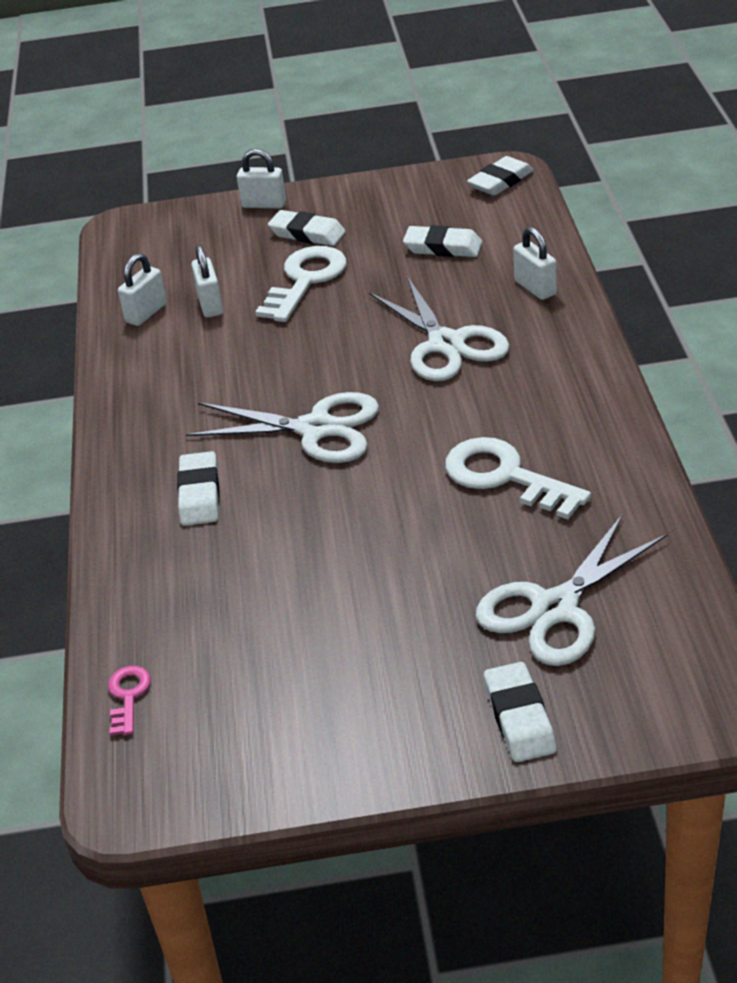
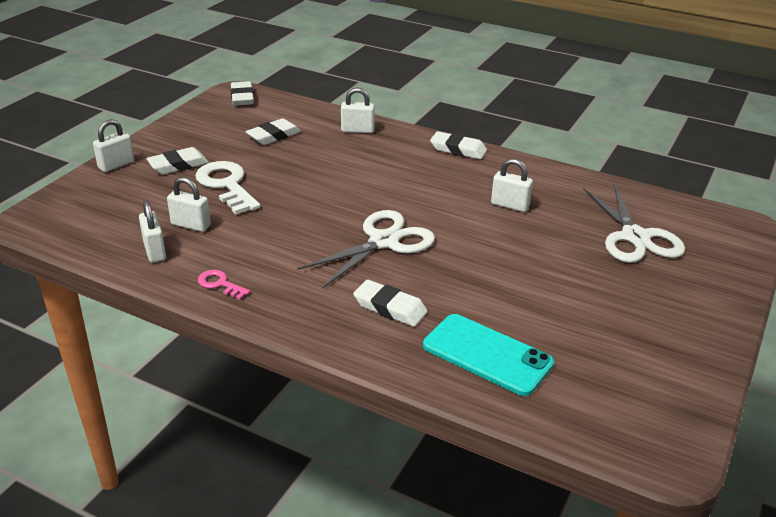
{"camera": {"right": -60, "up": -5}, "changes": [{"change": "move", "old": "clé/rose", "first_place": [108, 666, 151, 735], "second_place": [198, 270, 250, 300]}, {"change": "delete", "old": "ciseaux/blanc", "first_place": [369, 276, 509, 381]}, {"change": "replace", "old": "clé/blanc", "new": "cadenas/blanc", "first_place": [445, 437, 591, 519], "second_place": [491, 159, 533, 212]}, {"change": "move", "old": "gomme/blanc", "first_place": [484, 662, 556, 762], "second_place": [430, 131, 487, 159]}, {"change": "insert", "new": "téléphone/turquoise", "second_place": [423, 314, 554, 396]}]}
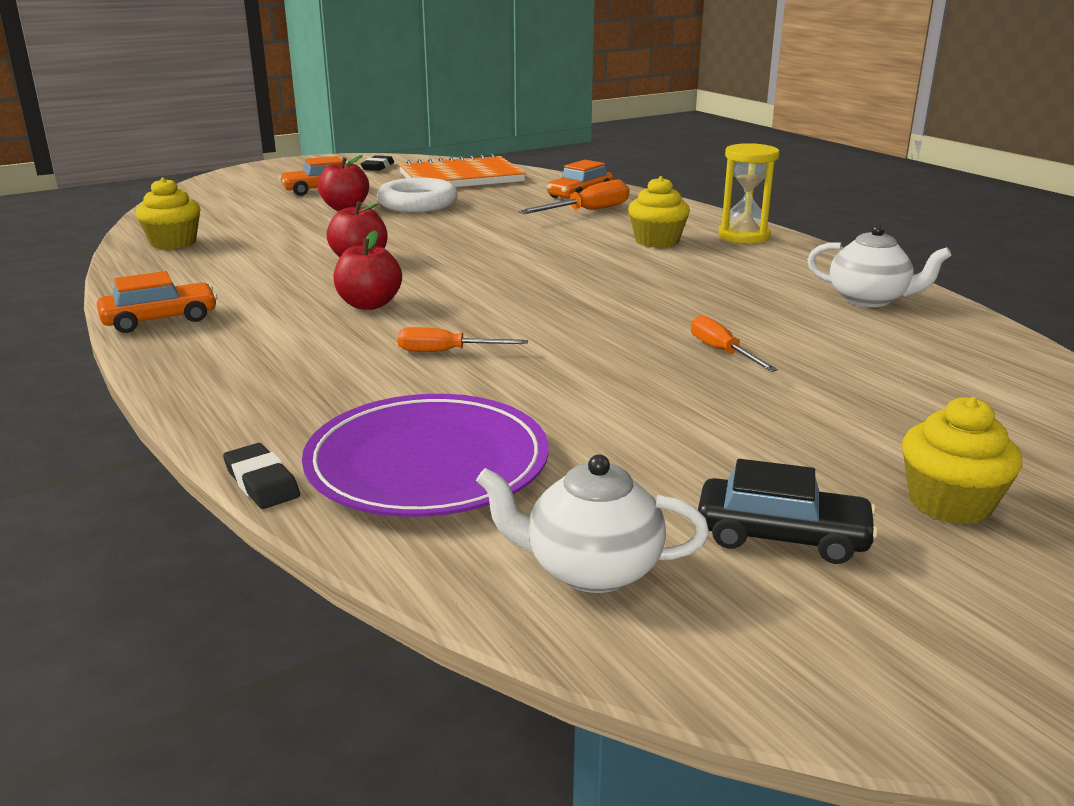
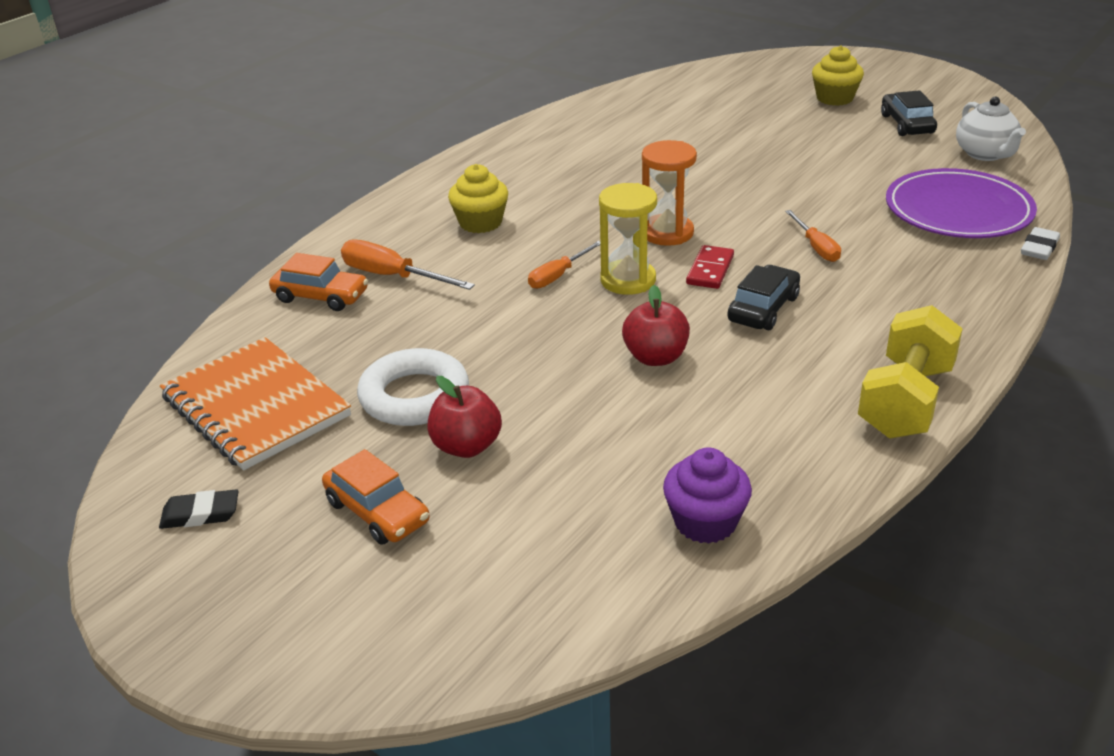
{"camera": {"right": -110, "up": 10}, "changes": [{"change": "replace", "old": "voiture/orange", "new": "haltère/jaune", "first_place": [97, 271, 217, 333], "second_place": [858, 305, 963, 439]}, {"change": "recolor", "old": "muffin/jaune", "new": "muffin/violet", "first_place": [136, 177, 200, 249], "second_place": [663, 447, 752, 544]}, {"change": "recolor", "old": "gomme/noir", "new": "gomme/blanc", "first_place": [223, 443, 300, 509], "second_place": [1021, 227, 1060, 260]}, {"change": "replace", "old": "pomme/rouge", "new": "voiture/noir", "first_place": [333, 231, 402, 310], "second_place": [727, 265, 800, 330]}, {"change": "move", "old": "tournevis/orange", "first_place": [691, 315, 778, 372], "second_place": [528, 241, 600, 289]}, {"change": "move", "old": "sablier/jaune", "first_place": [719, 143, 780, 244], "second_place": [599, 183, 657, 295]}, {"change": "delete", "old": "théière/blanc", "first_place": [807, 224, 951, 307]}, {"change": "insert", "new": "sablier/orange", "second_place": [642, 140, 697, 246]}, {"change": "insert", "new": "domino/rouge", "second_place": [686, 245, 734, 289]}]}
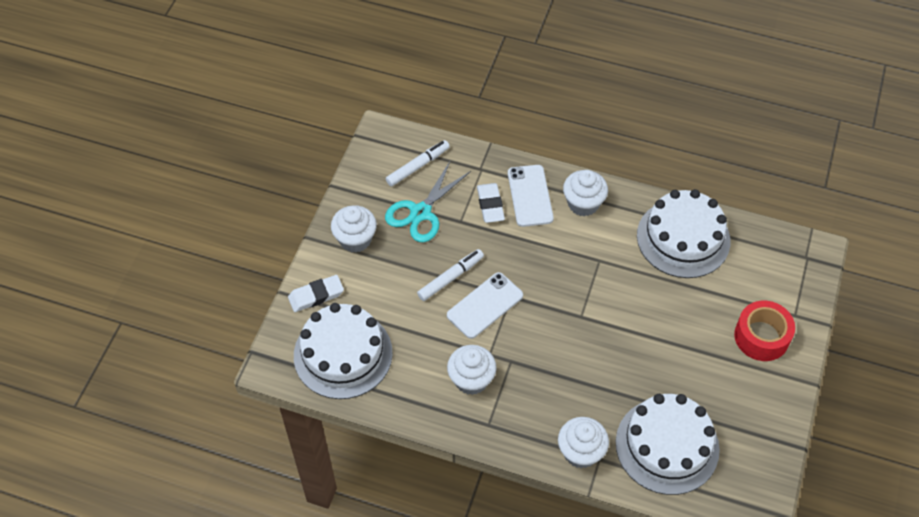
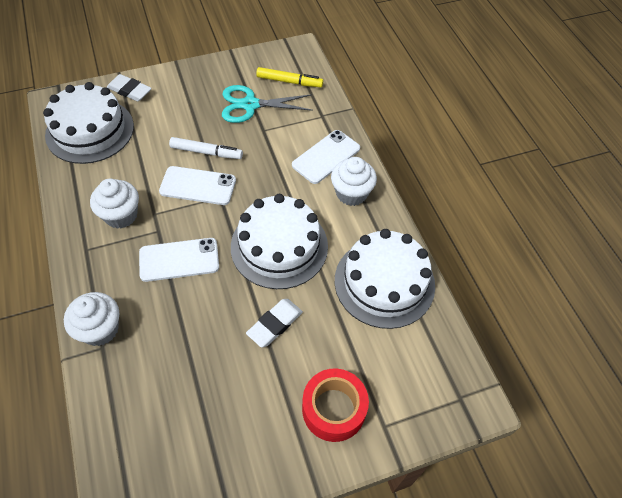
{"camera": {"right": 50, "up": 0}, "changes": [{"change": "delete", "old": "muffin/blanc", "first_place": [331, 205, 377, 253]}, {"change": "recolor", "old": "feutre/blanc", "new": "feutre/jaune", "first_place": [386, 140, 450, 186], "second_place": [256, 67, 323, 88]}, {"change": "move", "old": "gomme/blanc", "first_place": [477, 183, 505, 223], "second_place": [246, 299, 303, 347]}, {"change": "move", "old": "gâteau/blanc", "first_place": [616, 394, 720, 495], "second_place": [231, 194, 328, 289]}, {"change": "insert", "new": "téléphone/blanc", "second_place": [139, 238, 219, 282]}]}
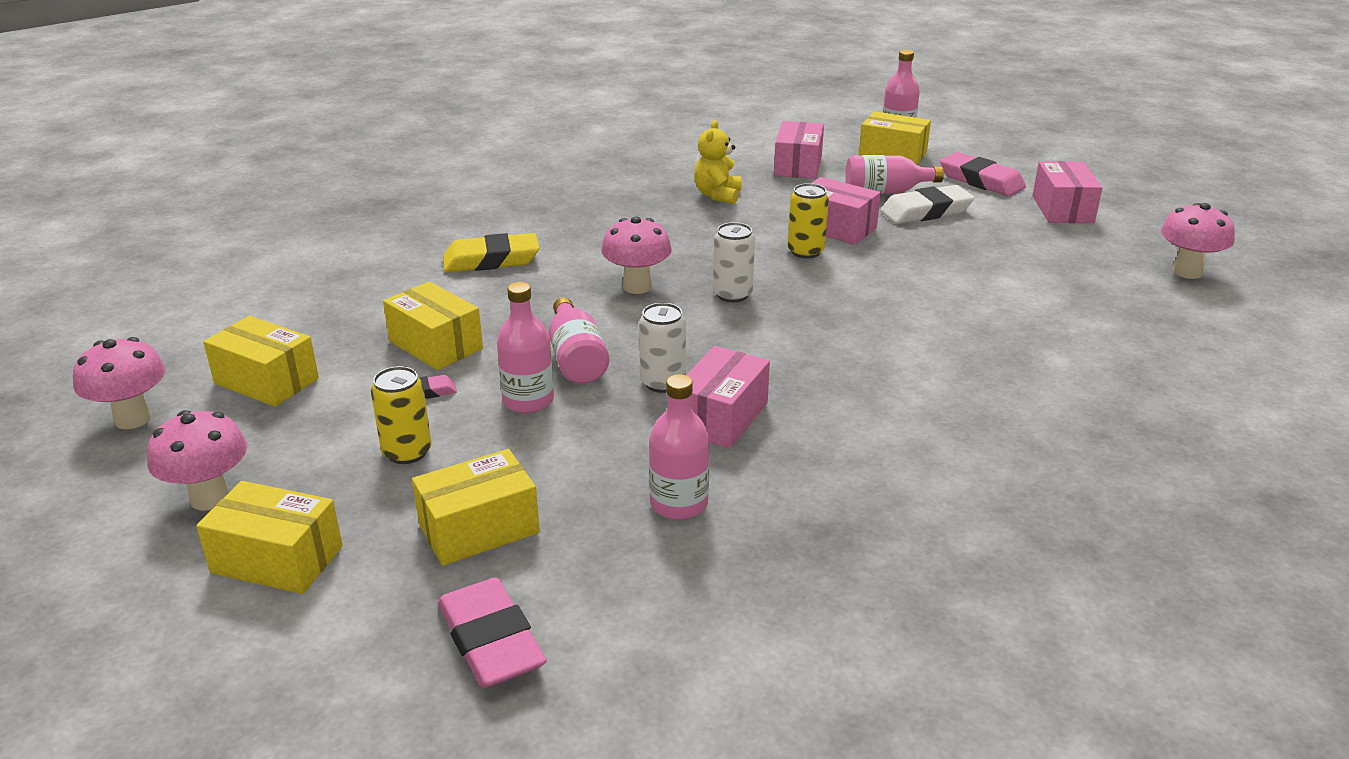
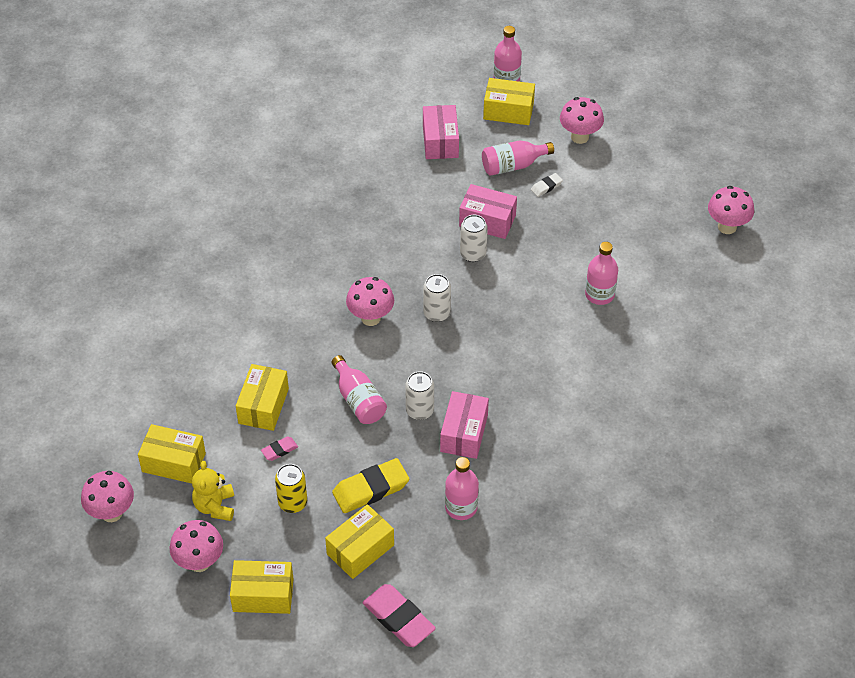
{"camera": {"right": -15, "up": 20}, "changes": [{"change": "rotate", "old": "boîte/jaune", "first_place": [383, 281, 483, 370], "second_place": [236, 364, 289, 431], "degrees": 75}, {"change": "move", "old": "gomme/jaune", "first_place": [443, 233, 540, 272], "second_place": [332, 458, 409, 513]}, {"change": "move", "old": "bouteille/rose", "first_place": [497, 282, 554, 413], "second_place": [585, 242, 618, 305]}, {"change": "move", "old": "ours en peluche/jaune", "first_place": [694, 120, 742, 204], "second_place": [192, 461, 234, 521]}, {"change": "recolor", "old": "canette/jaune", "new": "canette/blanc", "first_place": [787, 183, 829, 258], "second_place": [460, 215, 488, 262]}, {"change": "resize", "old": "gomme/blanc", "first_place": [880, 185, 975, 224], "second_place": [531, 173, 563, 197], "factor": 0.49}, {"change": "replace", "old": "gomme/rose", "new": "champignon/rose", "first_place": [940, 152, 1026, 197], "second_place": [560, 97, 604, 144]}, {"change": "delete", "old": "boîte/rose", "first_place": [1032, 161, 1103, 223]}]}
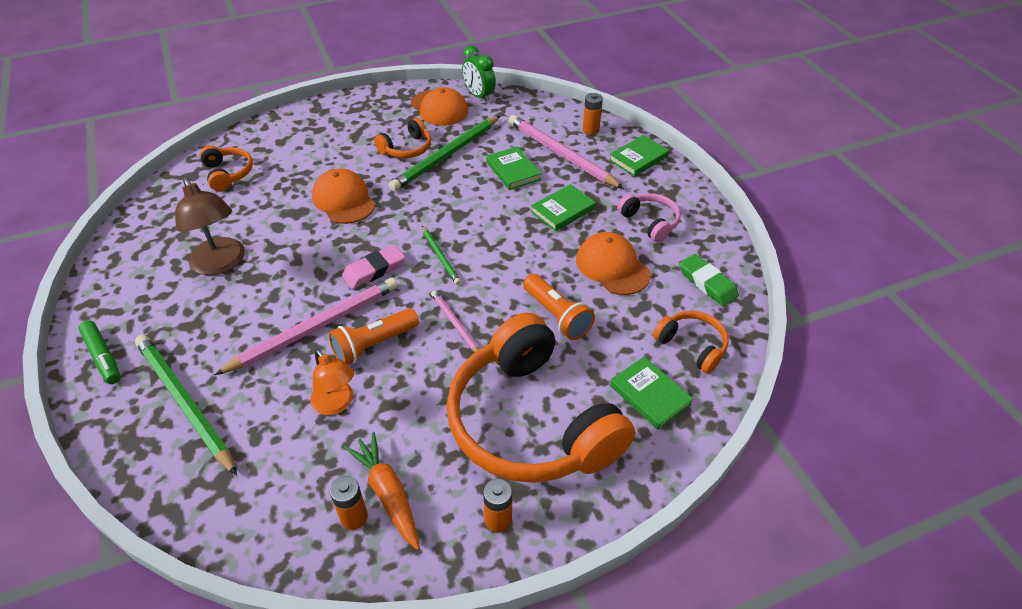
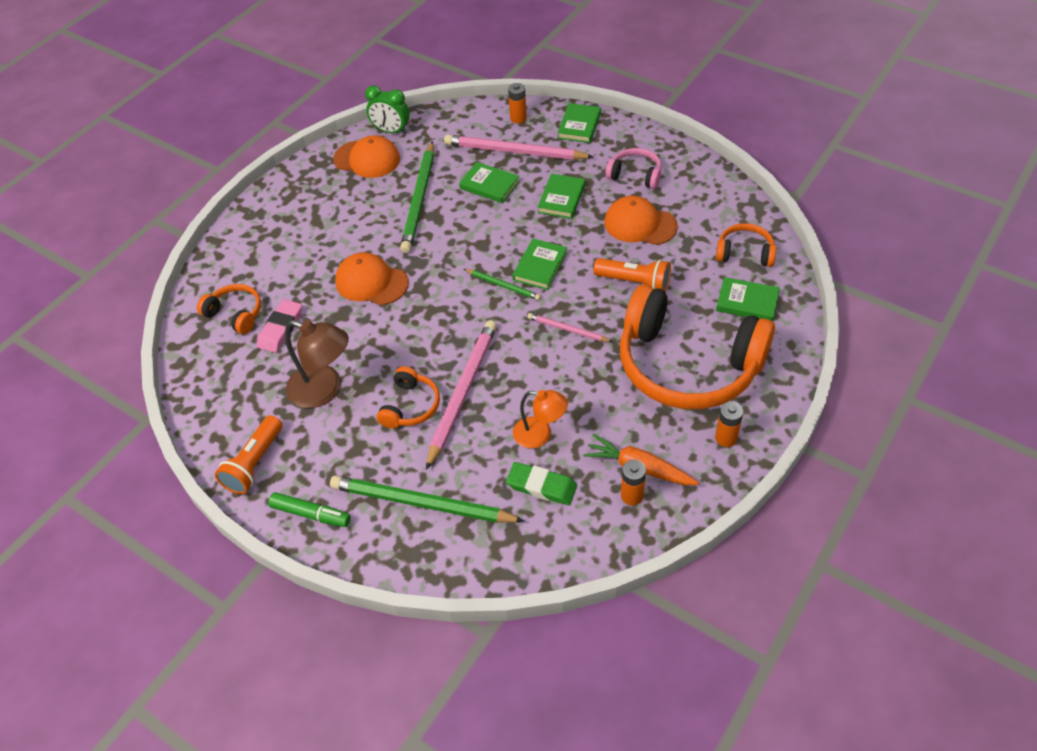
{"camera": {"right": -30, "up": 5}, "changes": [{"change": "move", "old": "lampe de poche/orange", "first_place": [328, 308, 419, 364], "second_place": [215, 415, 282, 494]}, {"change": "move", "old": "gomme/rose", "first_place": [342, 245, 405, 289], "second_place": [257, 299, 302, 353]}, {"change": "move", "old": "casque audio/orange", "first_place": [374, 118, 431, 158], "second_place": [377, 366, 440, 429]}, {"change": "move", "old": "gomme/vert", "first_place": [679, 254, 739, 306], "second_place": [506, 462, 577, 505]}, {"change": "insert", "new": "livre/vert", "second_place": [512, 238, 567, 290]}]}
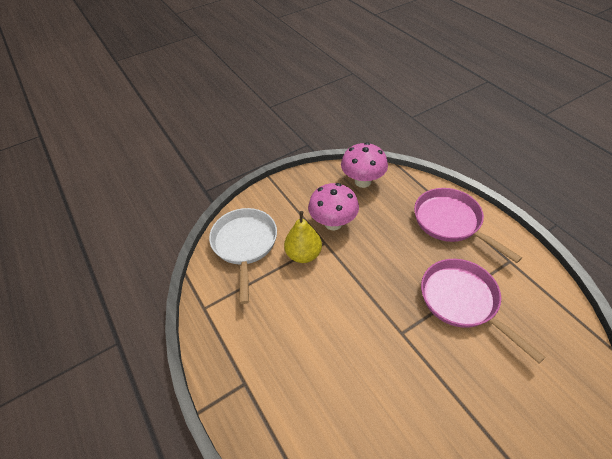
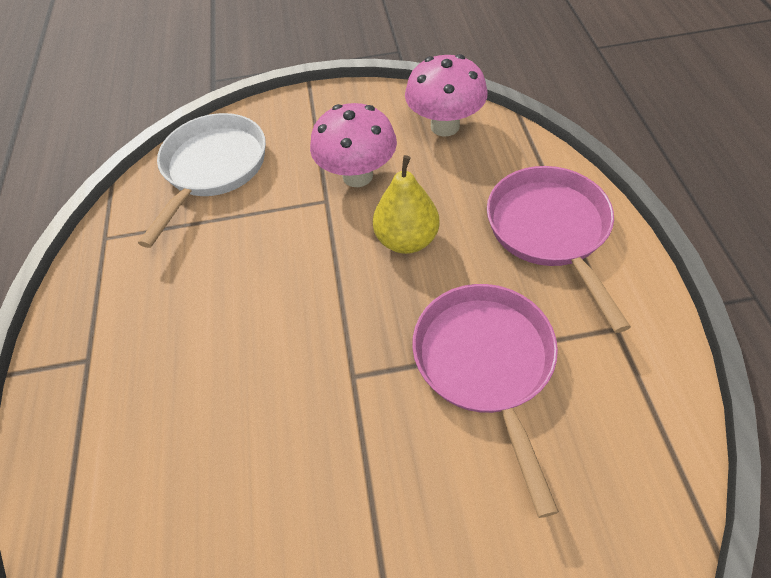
{"camera": {"right": 25, "up": 5}, "changes": [{"change": "move", "old": "poire/jaune", "first_place": [284, 211, 322, 263], "second_place": [373, 155, 439, 254]}]}
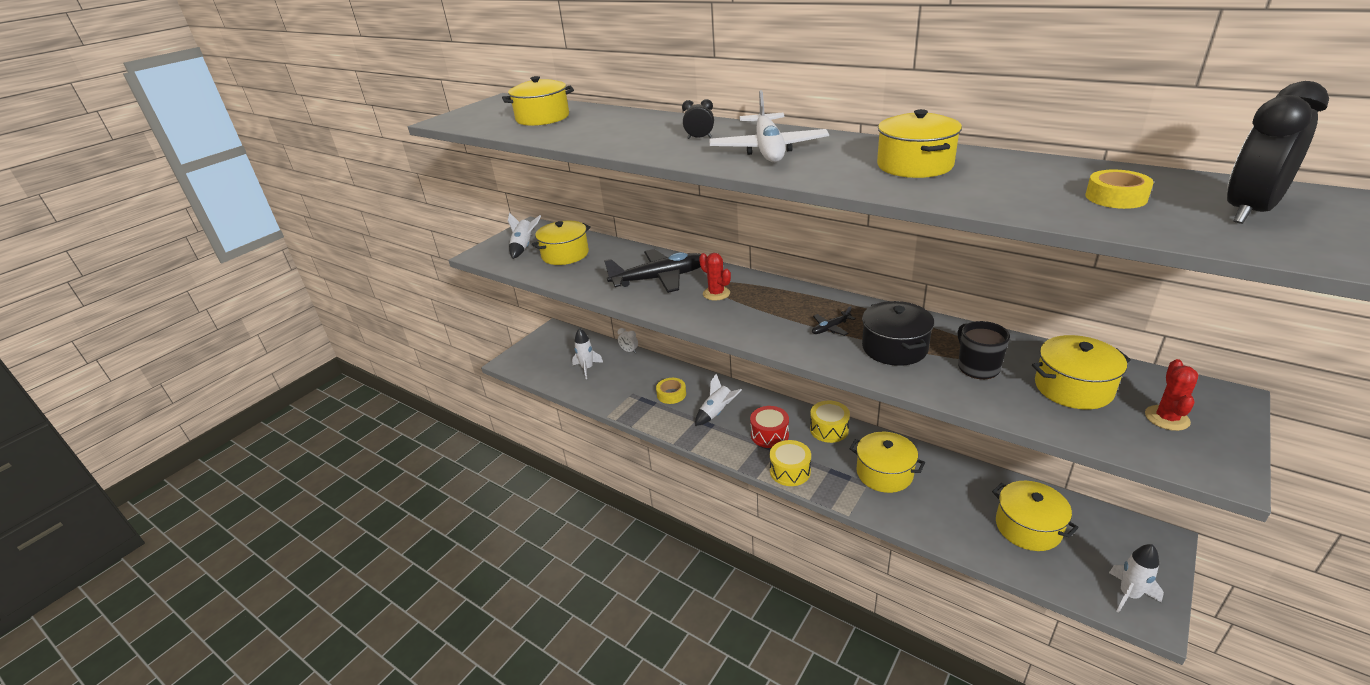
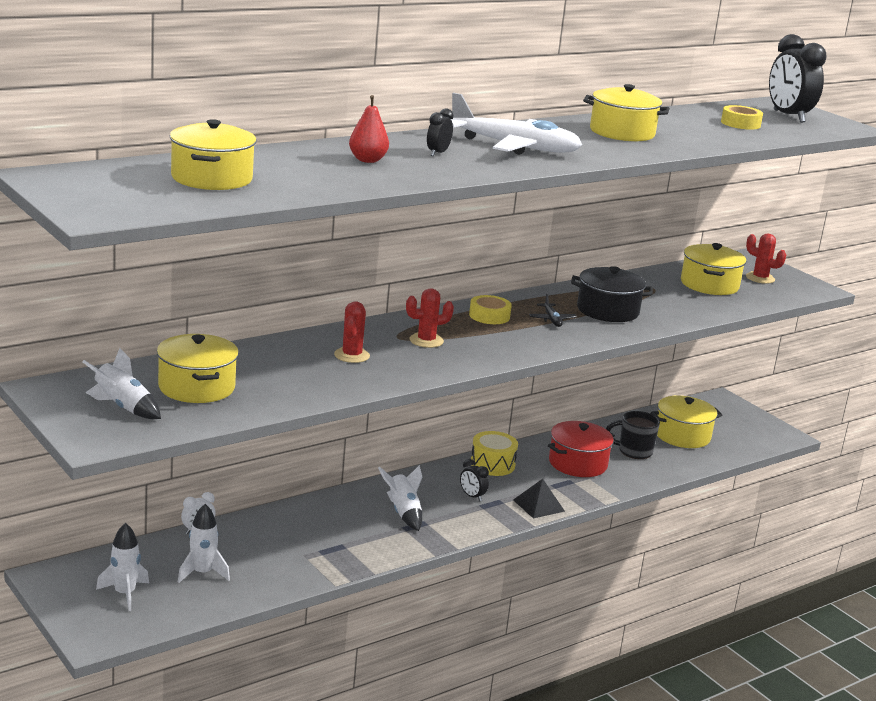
{"camera": {"right": -75, "up": -10}, "changes": [{"change": "replace", "old": "avion/noir", "new": "cactus/rouge", "first_place": [604, 249, 701, 293], "second_place": [334, 301, 370, 363]}, {"change": "move", "old": "ruban adhésif/jaune", "first_place": [656, 378, 686, 404], "second_place": [469, 295, 512, 324]}, {"change": "replace", "old": "tambour/rouge", "new": "réveil/noir", "first_place": [750, 406, 789, 448], "second_place": [460, 459, 489, 501]}, {"change": "replace", "old": "tambour/jaune", "new": "pyramide/noir", "first_place": [770, 440, 811, 486], "second_place": [513, 479, 565, 518]}, {"change": "recolor", "old": "marmite/jaune", "new": "marmite/rouge", "first_place": [849, 432, 925, 493], "second_place": [548, 421, 615, 477]}, {"change": "move", "old": "tasse/noir", "first_place": [958, 321, 1010, 379], "second_place": [606, 411, 660, 459]}, {"change": "move", "old": "fusée/blanc", "first_place": [1109, 544, 1164, 613], "second_place": [96, 523, 149, 611]}, {"change": "insert", "new": "poire/rouge", "second_place": [349, 95, 389, 163]}]}
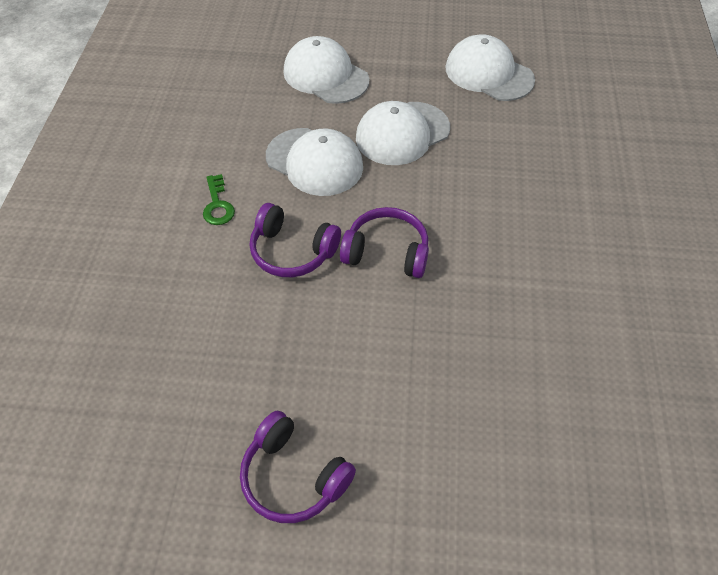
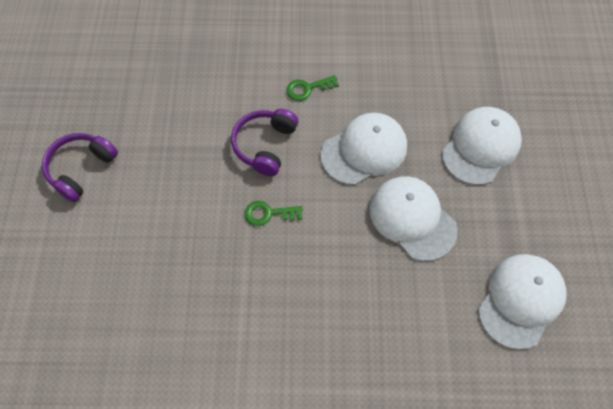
{"camera": {"right": 85, "up": 10}, "changes": [{"change": "rotate", "old": "casquette/blanc", "first_place": [266, 128, 363, 196], "second_place": [321, 113, 407, 185], "degrees": -150}, {"change": "replace", "old": "casque audio/violet", "new": "clé/vert", "first_place": [340, 207, 429, 278], "second_place": [244, 201, 303, 226]}]}
